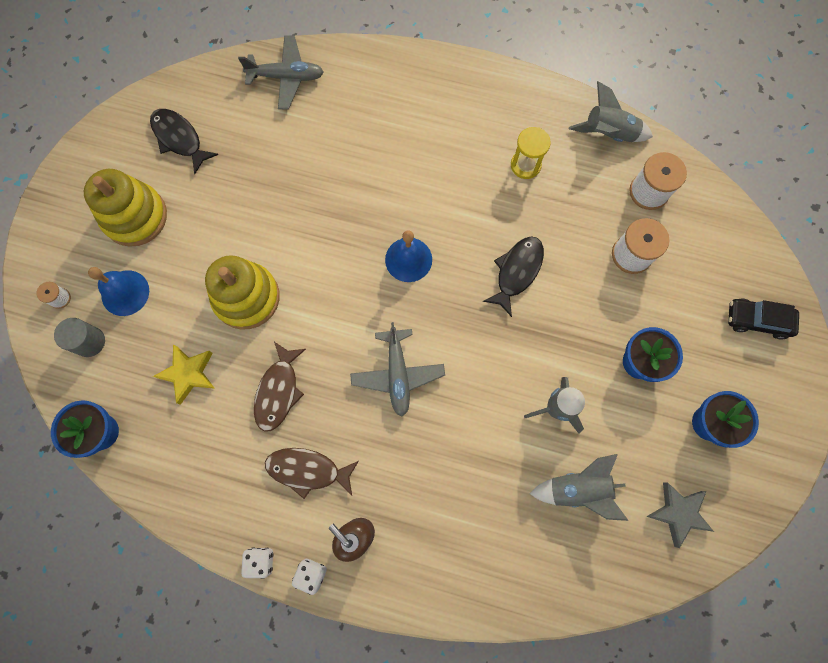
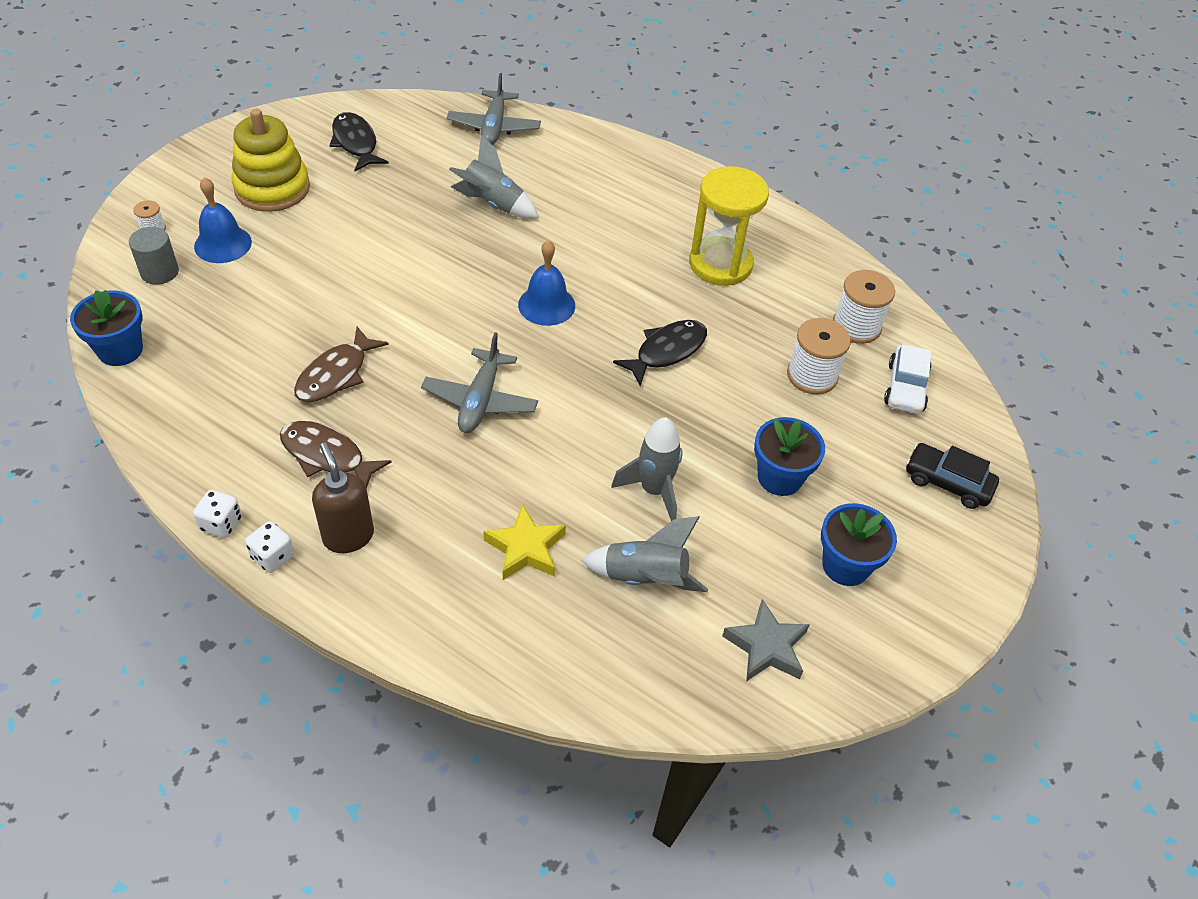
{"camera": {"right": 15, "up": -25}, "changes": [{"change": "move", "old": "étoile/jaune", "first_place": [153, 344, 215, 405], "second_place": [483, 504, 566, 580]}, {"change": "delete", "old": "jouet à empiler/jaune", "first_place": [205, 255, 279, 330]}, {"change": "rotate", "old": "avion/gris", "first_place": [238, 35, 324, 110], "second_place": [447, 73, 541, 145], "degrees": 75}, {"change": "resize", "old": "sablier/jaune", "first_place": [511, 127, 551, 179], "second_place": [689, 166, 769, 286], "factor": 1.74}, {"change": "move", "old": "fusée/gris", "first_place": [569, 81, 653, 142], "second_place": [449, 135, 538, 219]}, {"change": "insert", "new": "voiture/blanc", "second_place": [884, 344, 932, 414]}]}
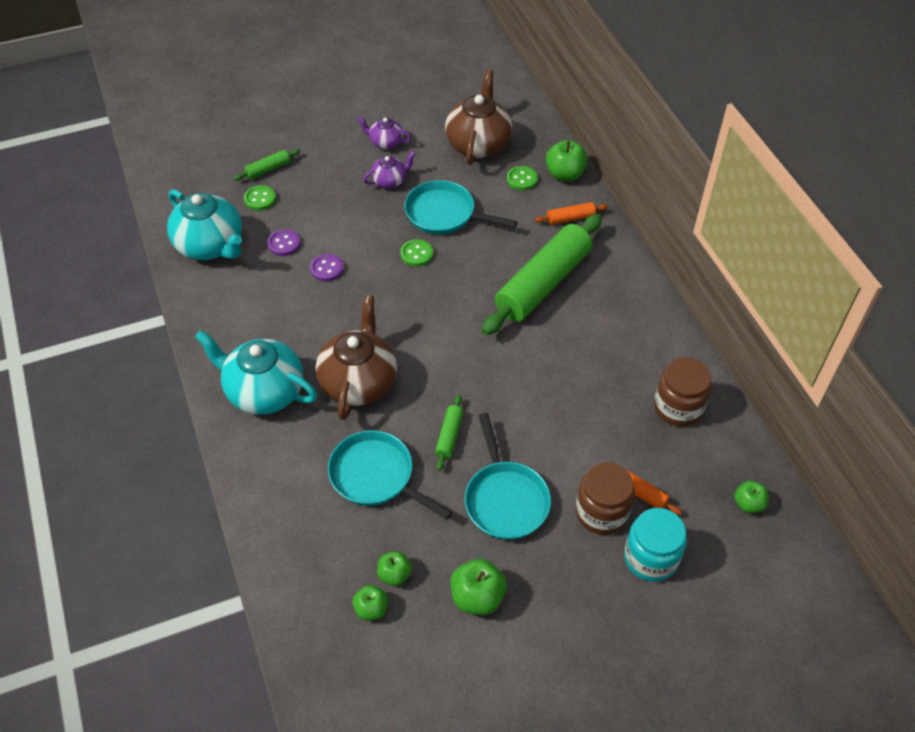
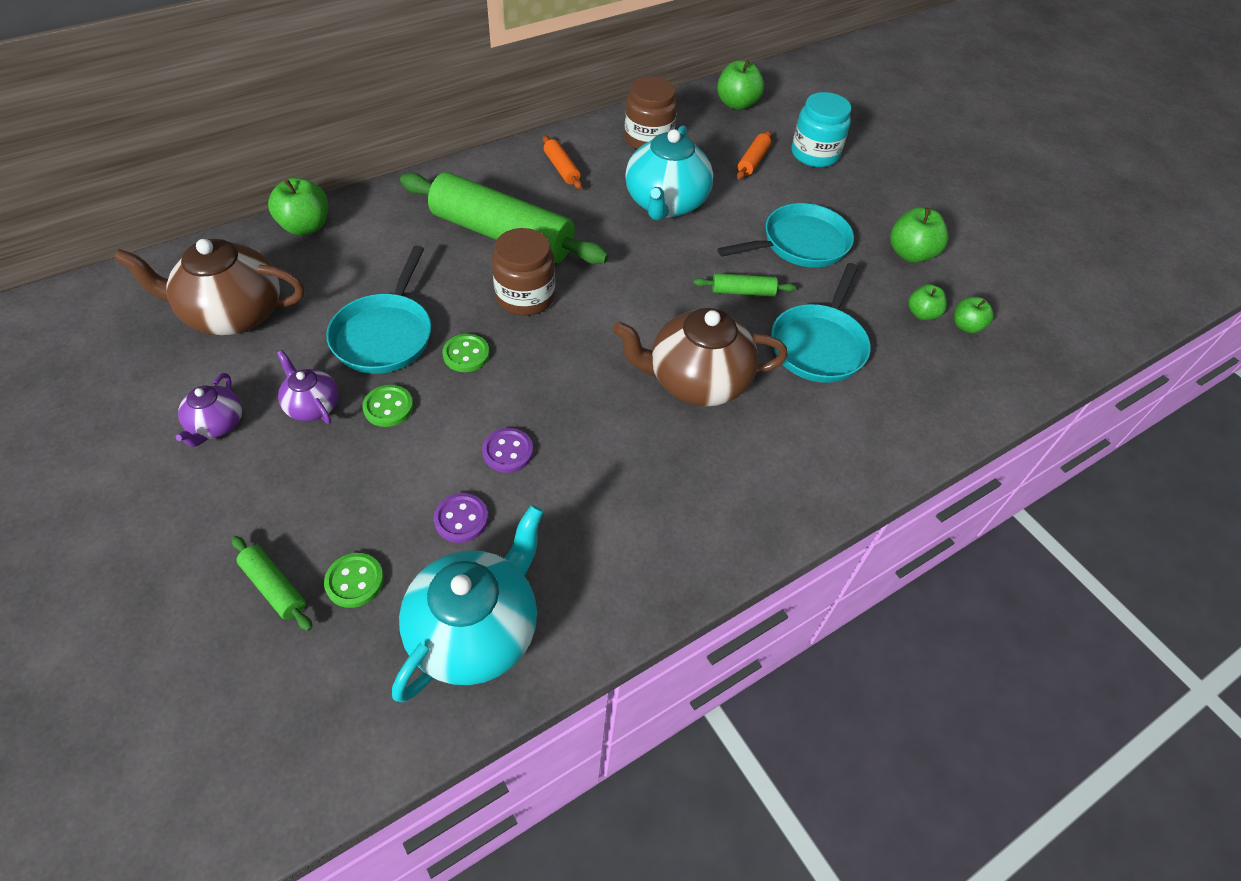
{"camera": {"right": -105, "up": 0}, "changes": [{"change": "move", "old": "théière/turquoise", "first_place": [195, 330, 317, 415], "second_place": [625, 125, 713, 221]}, {"change": "move", "old": "bouton/vert", "first_place": [507, 166, 538, 191], "second_place": [362, 385, 413, 427]}, {"change": "move", "old": "rouleau à pâtisserie/orange", "first_place": [534, 202, 608, 225], "second_place": [543, 135, 582, 189]}, {"change": "move", "old": "bocal/marron", "first_place": [576, 462, 635, 535], "second_place": [492, 228, 555, 316]}, {"change": "resize", "old": "pomme/vert", "first_place": [734, 481, 768, 513], "second_place": [717, 60, 764, 110], "factor": 1.59}]}
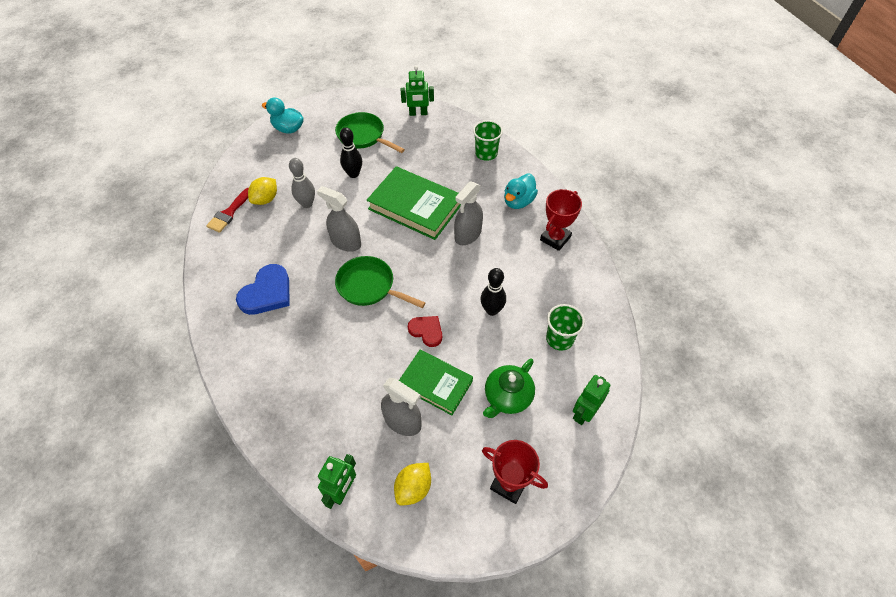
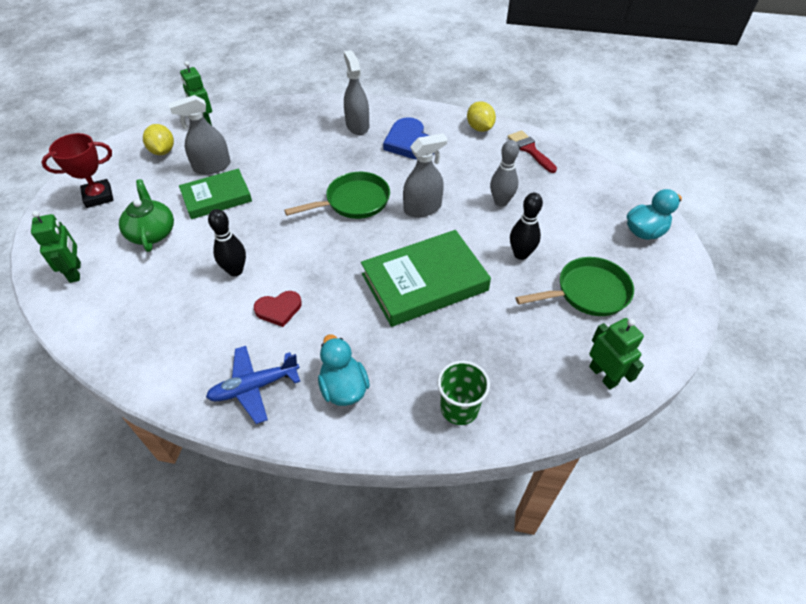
{"camera": {"right": 125, "up": -5}, "changes": [{"change": "move", "old": "citron/jaune", "first_place": [248, 177, 277, 205], "second_place": [467, 101, 496, 132]}, {"change": "rotate", "old": "robot/vert", "first_place": [400, 66, 434, 116], "second_place": [589, 318, 644, 389], "degrees": 120}, {"change": "move", "old": "cœur/rouge", "first_place": [408, 316, 442, 347], "second_place": [254, 291, 302, 327]}, {"change": "move", "old": "vaporisateur/gris", "first_place": [454, 181, 483, 245], "second_place": [344, 50, 369, 135]}, {"change": "replace", "old": "trophée/rouge", "new": "avion/bleu", "first_place": [540, 189, 582, 251], "second_place": [206, 346, 300, 424]}, {"change": "delete", "old": "gobelet/vert", "first_place": [546, 304, 585, 350]}]}
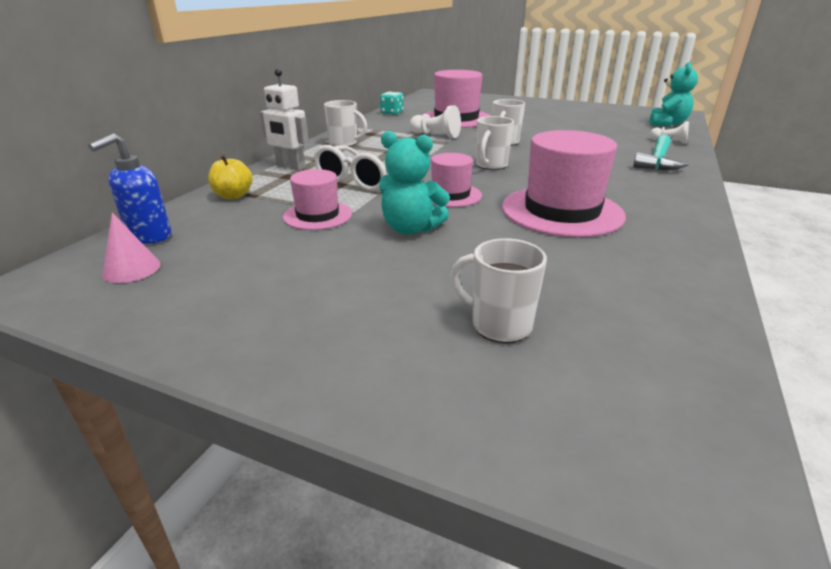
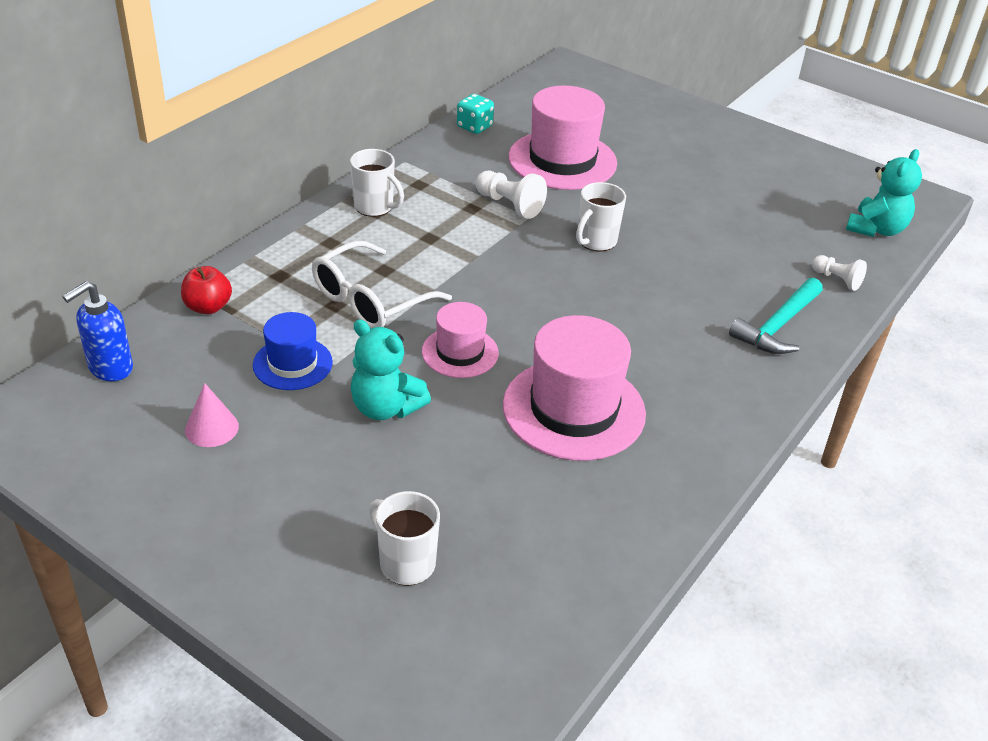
{"camera": {"right": 10, "up": 10}, "changes": [{"change": "move", "old": "cône/rose", "first_place": [102, 212, 161, 283], "second_place": [185, 383, 239, 447]}, {"change": "recolor", "old": "pomme/jaune", "new": "pomme/rouge", "first_place": [208, 155, 253, 199], "second_place": [181, 266, 232, 314]}, {"change": "delete", "old": "robot/blanc", "first_place": [260, 69, 309, 170]}, {"change": "recolor", "old": "chapeau/rose", "new": "chapeau/bleu", "first_place": [283, 169, 352, 230], "second_place": [253, 312, 333, 390]}, {"change": "delete", "old": "tasse/blanc", "first_place": [476, 116, 514, 170]}]}
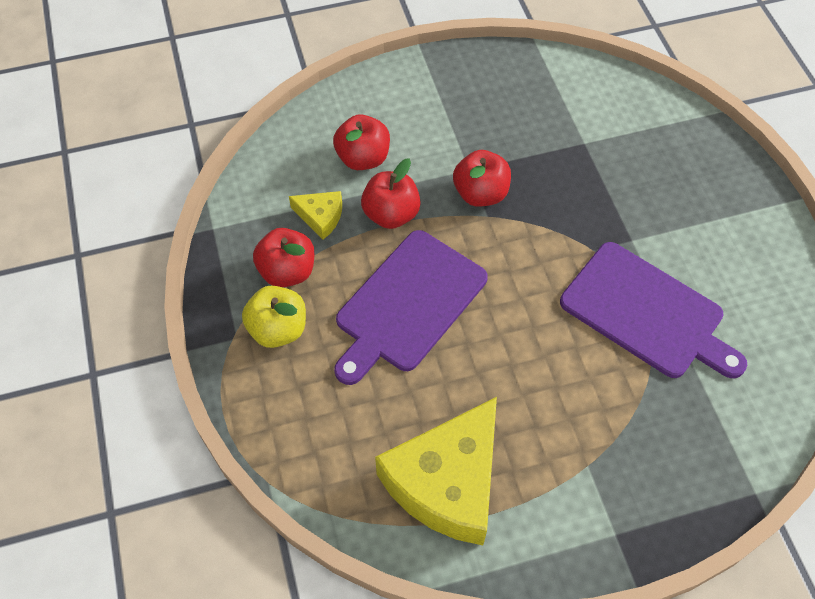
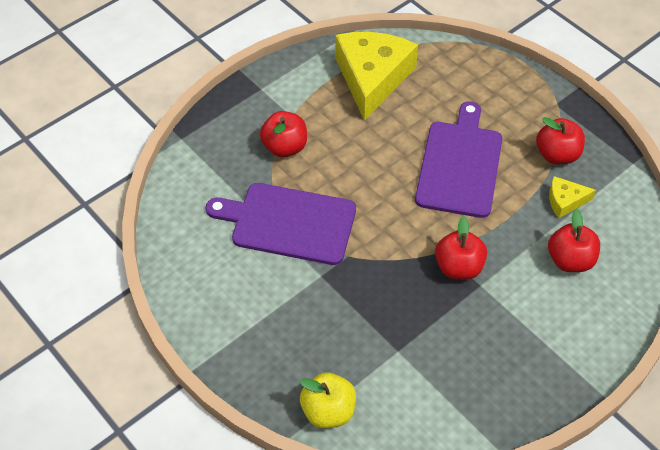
{"camera": {"right": 155, "up": -5}, "changes": [{"change": "move", "old": "pomme/jaune", "first_place": [242, 286, 306, 348], "second_place": [300, 372, 356, 428]}, {"change": "move", "old": "pomme/rouge", "first_place": [361, 158, 421, 229], "second_place": [260, 111, 307, 157]}]}
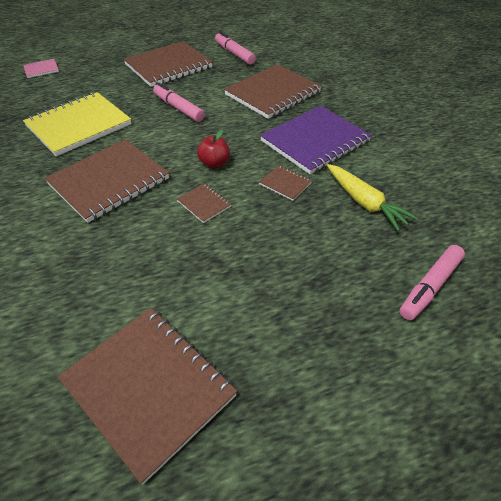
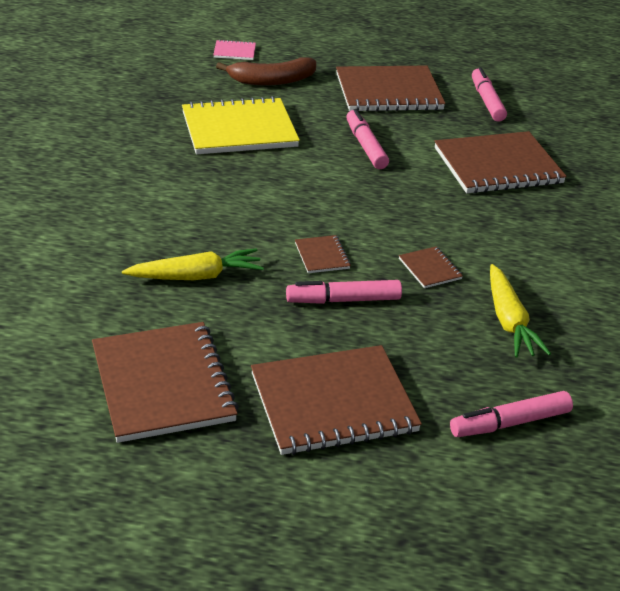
{"camera": {"right": 25, "up": -10}, "changes": [{"change": "move", "old": "carnet/marron", "first_place": [45, 139, 169, 223], "second_place": [251, 345, 422, 455]}, {"change": "delete", "old": "pomme/rouge", "first_place": [197, 130, 230, 168]}, {"change": "delete", "old": "carnet/violet", "first_place": [260, 106, 372, 174]}, {"change": "insert", "new": "carotte/jaune", "second_place": [122, 248, 264, 280]}, {"change": "insert", "new": "banane/marron", "second_place": [216, 57, 316, 86]}, {"change": "insert", "new": "feutre/rose", "second_place": [286, 280, 402, 304]}]}
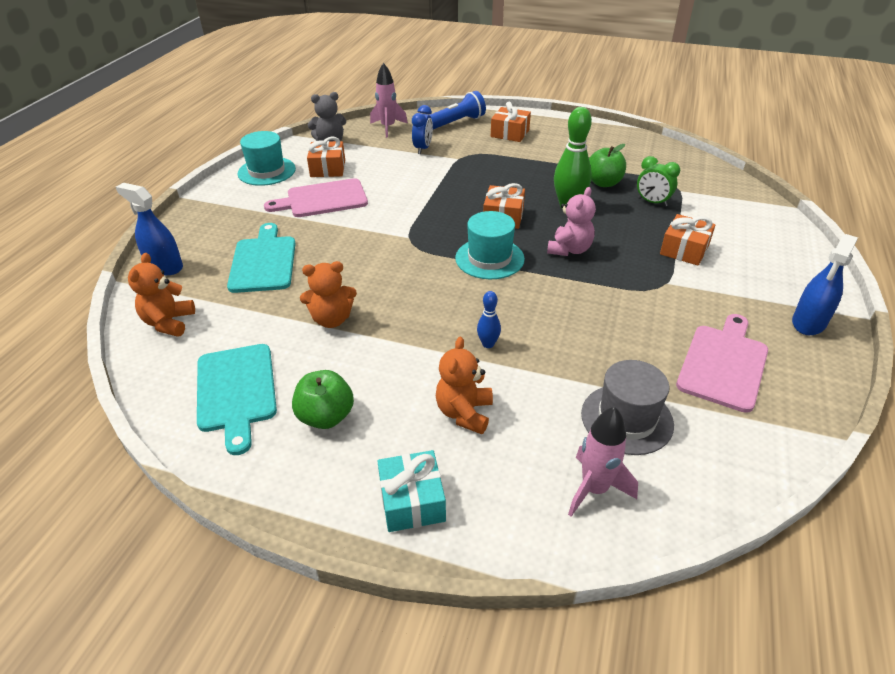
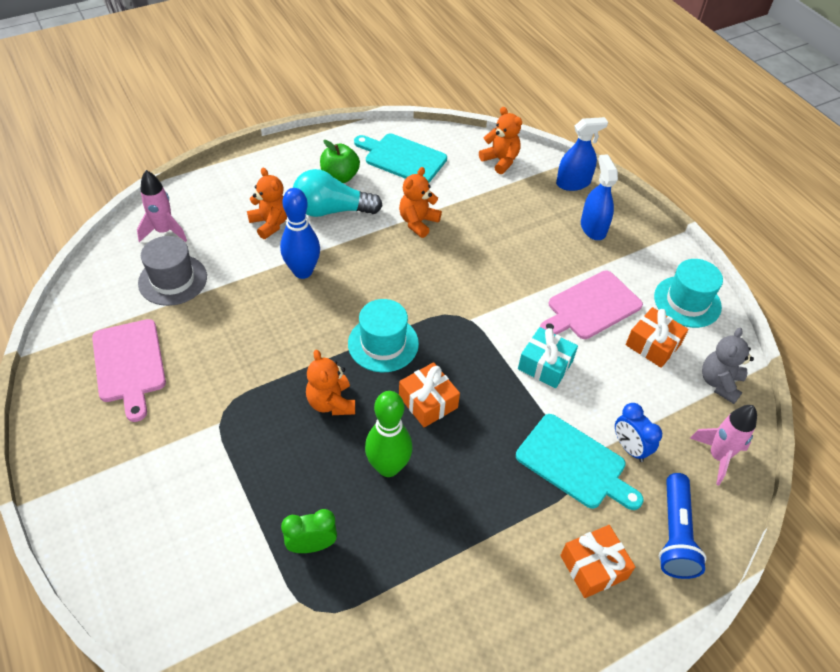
{"camera": {"right": 130, "up": 10}, "changes": [{"change": "move", "old": "planche à découper/turquoise", "first_place": [227, 223, 296, 293], "second_place": [516, 414, 644, 510]}, {"change": "rotate", "old": "planche à découper/rose", "first_place": [264, 178, 368, 217], "second_place": [540, 271, 643, 339], "degrees": -150}, {"change": "move", "old": "cadeau/turquoise", "first_place": [377, 450, 446, 532], "second_place": [518, 327, 578, 388]}, {"change": "resize", "old": "quille/bleu", "first_place": [477, 291, 501, 348], "second_place": [280, 188, 320, 279], "factor": 1.97}, {"change": "recolor", "old": "ours en peluche/rose", "new": "ours en peluche/orange", "first_place": [547, 187, 596, 256], "second_place": [306, 350, 355, 415]}, {"change": "delete", "old": "pomme/vert", "first_place": [589, 144, 626, 187]}, {"change": "delete", "old": "cadeau/orange", "first_place": [660, 214, 716, 266]}, {"change": "move", "old": "vaporisateur/bleu", "first_place": [792, 234, 858, 335], "second_place": [581, 154, 618, 240]}, {"change": "insert", "new": "ampoule/turquoise", "second_place": [293, 169, 383, 217]}]}
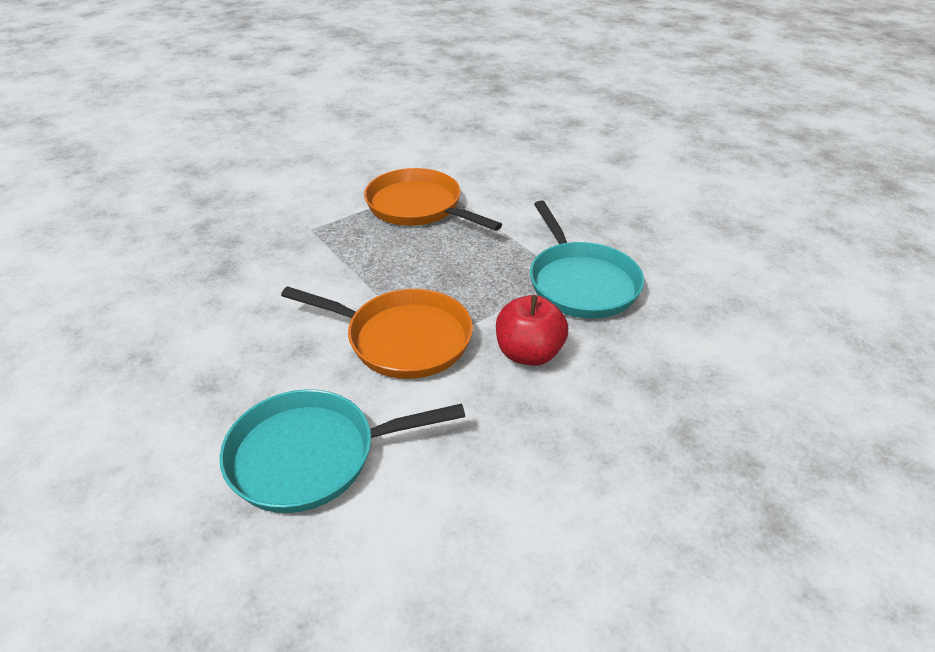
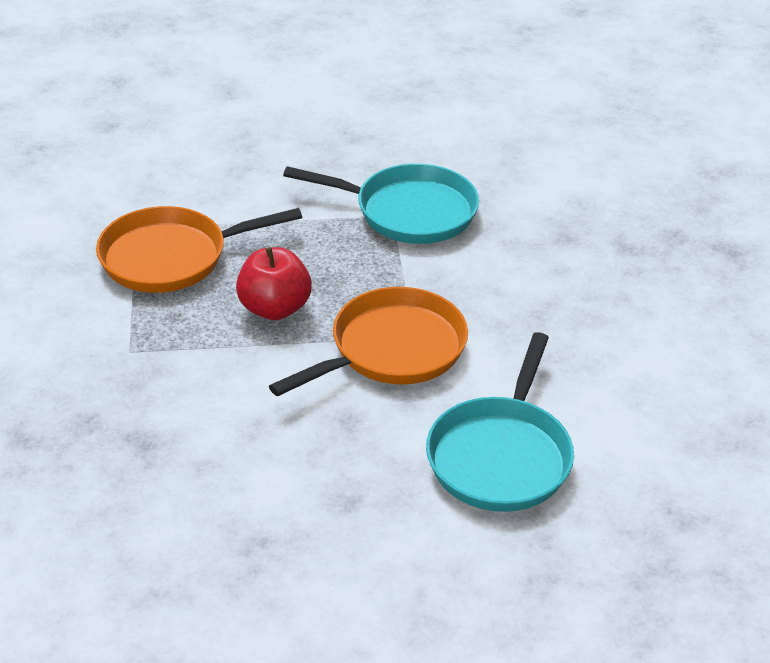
{"camera": {"right": -60, "up": 0}, "changes": [{"change": "move", "old": "pomme/rouge", "first_place": [496, 295, 568, 366], "second_place": [236, 247, 312, 320]}]}
